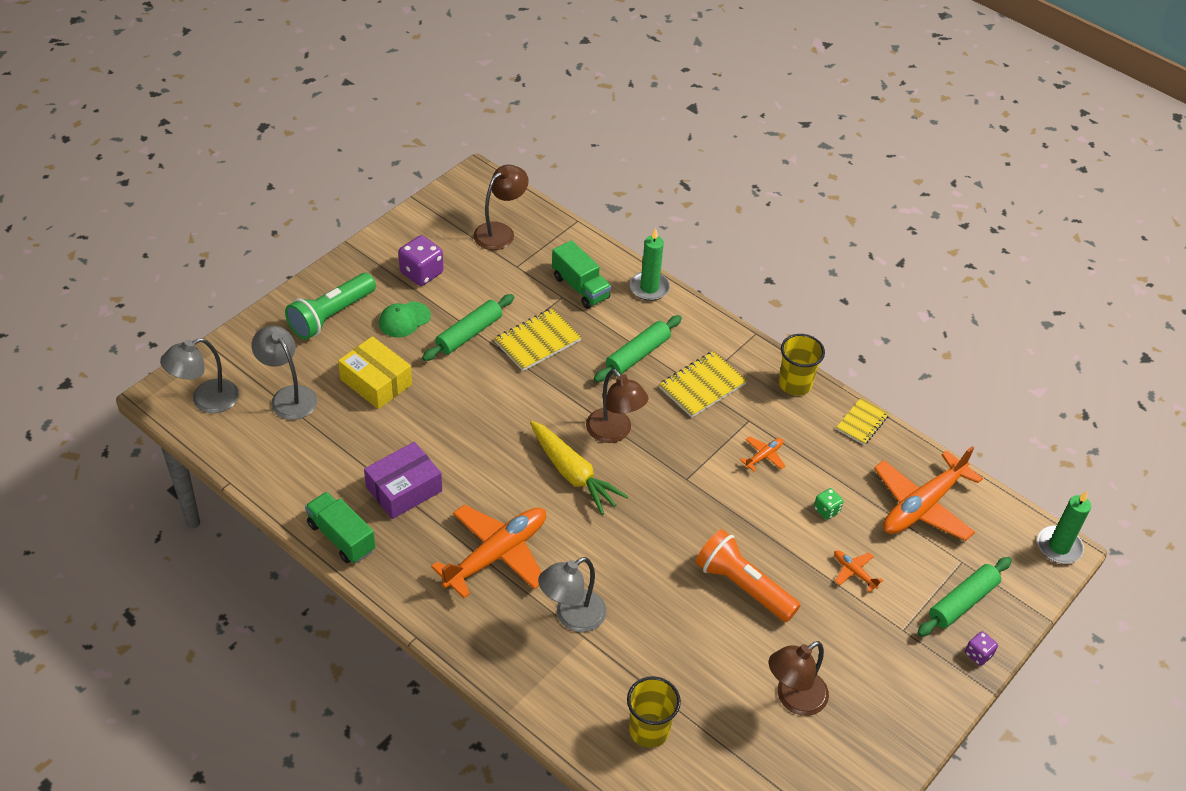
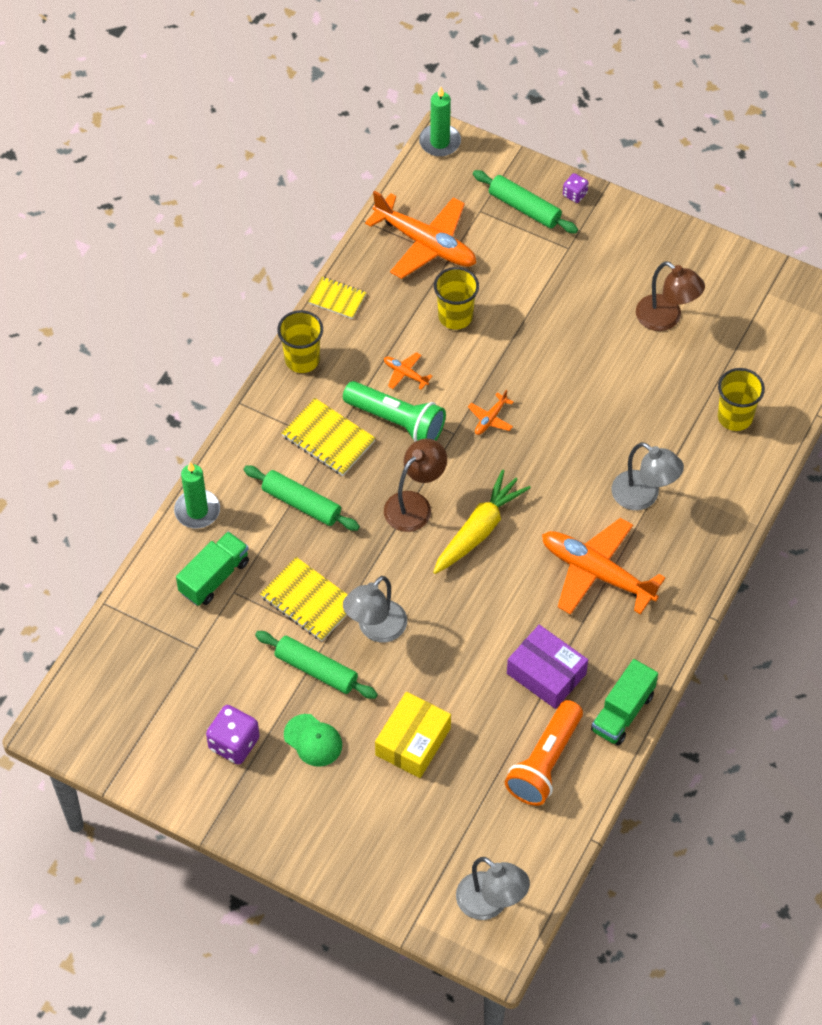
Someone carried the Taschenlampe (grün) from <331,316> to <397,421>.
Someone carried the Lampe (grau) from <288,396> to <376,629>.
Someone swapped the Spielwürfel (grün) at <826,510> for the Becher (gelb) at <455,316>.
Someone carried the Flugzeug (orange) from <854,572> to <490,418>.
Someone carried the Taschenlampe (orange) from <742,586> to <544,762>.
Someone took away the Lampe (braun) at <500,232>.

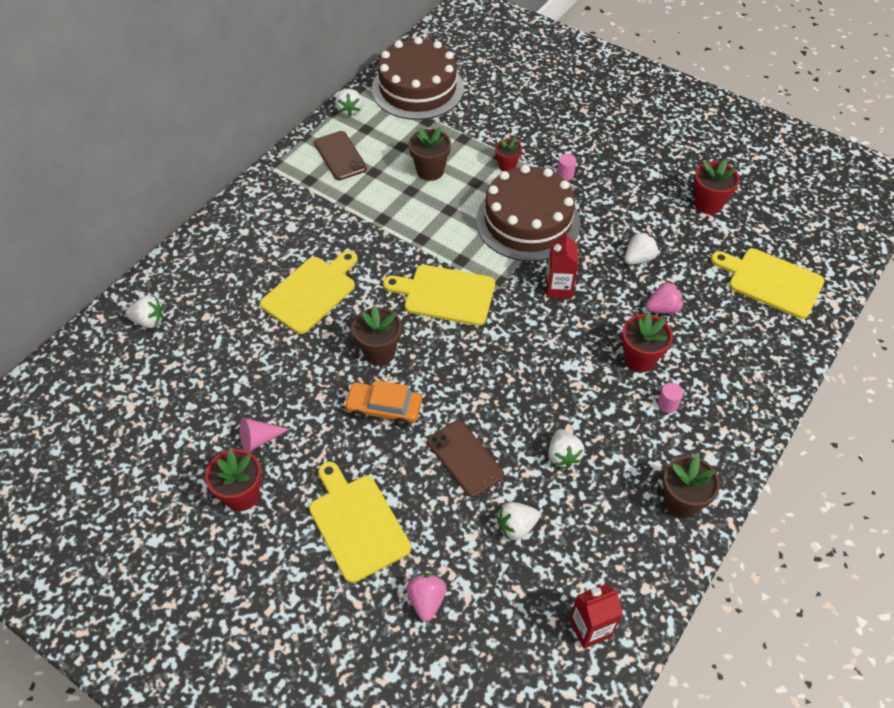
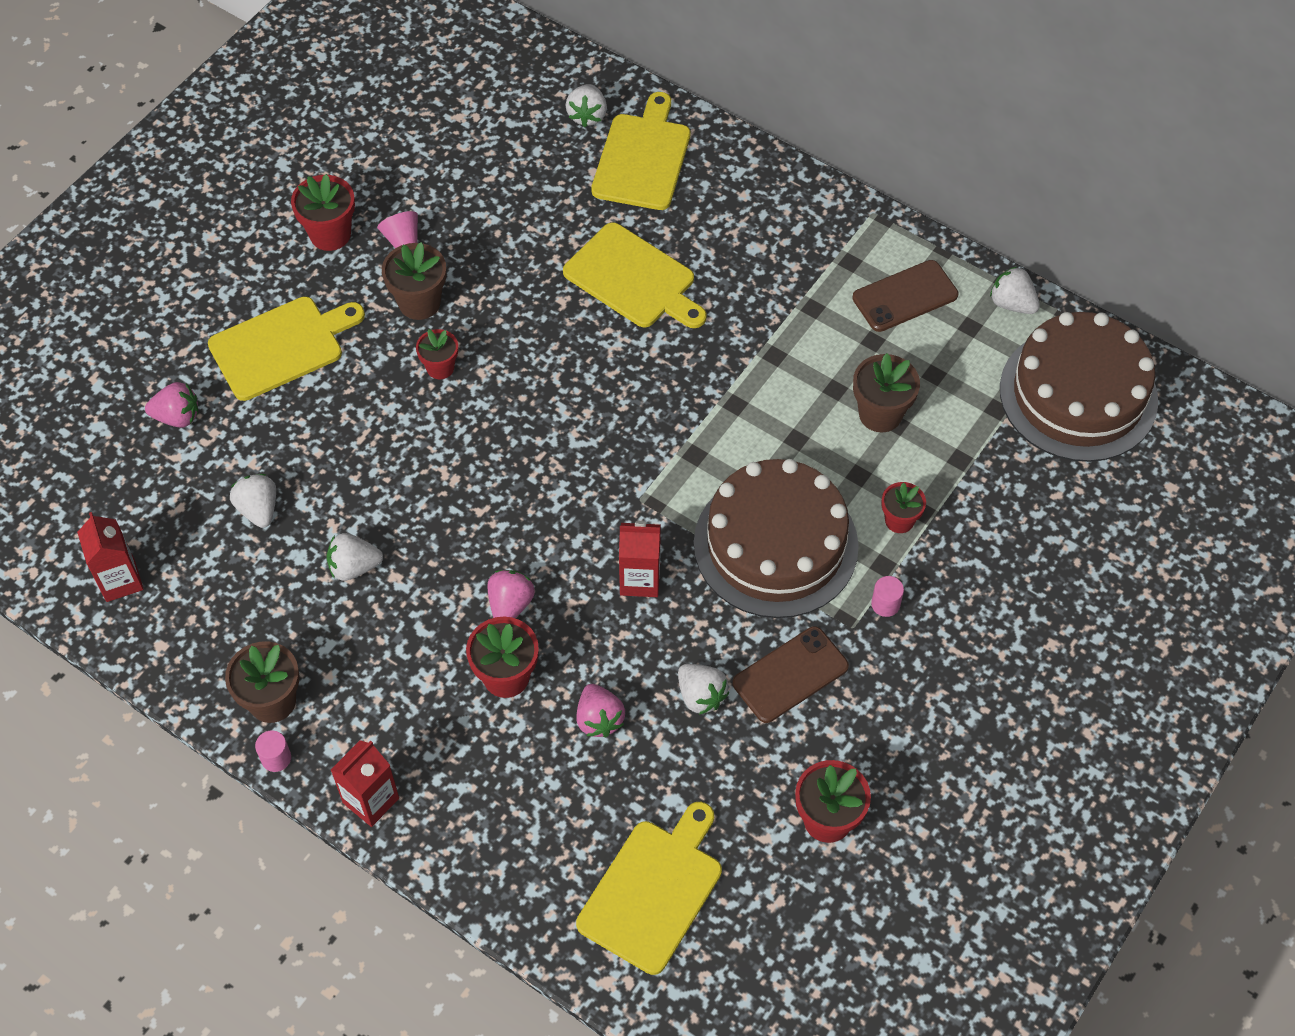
Someone carried the Vollzylinder (rosa) from <667,404> to <276,758>.
Someone put down the Getränkekarton (rot) at <371,800>.
Someone carried the Blumentopf (braun) from <379,352> to <419,302>.
Someone swapped the Auto (orange) at <384,408> for the Blumentopf (rot) at <440,368>.
Someone put down the Erdbeere (rosa) at <510,605>.
Someone carried the Schneidebrett (gelb) from <445,294> to <643,158>.
Someone carried the Handy (braun) from <465,458> to <790,674>.
Someone rotated the Erdbeere (weiß) at <350,110> by 45 degrees clockwise.

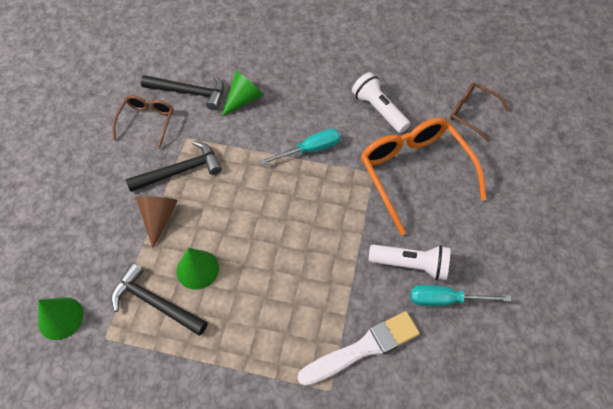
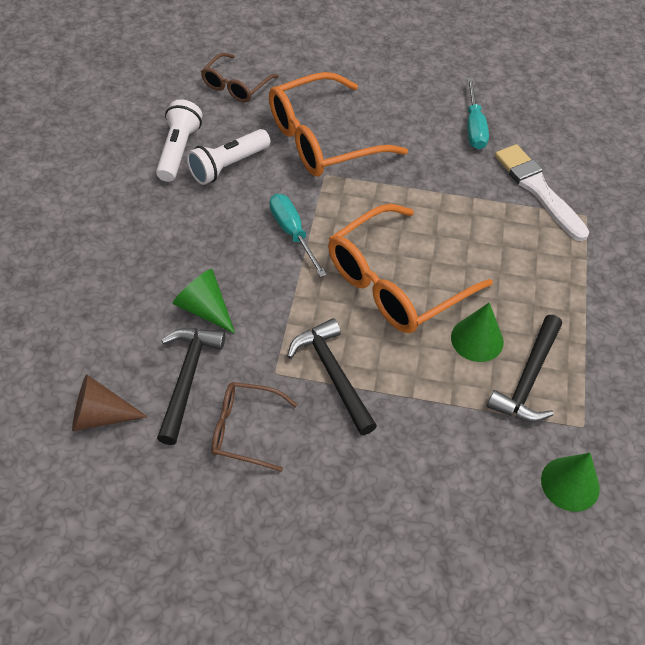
Someone carried the Kegel (braun) from <159,218> to <100,415>.
Someone carried the Taschenlampe (weiß) from <411,265> to <178,150>.
Someone put down the Brille (orange) at <396,282>.

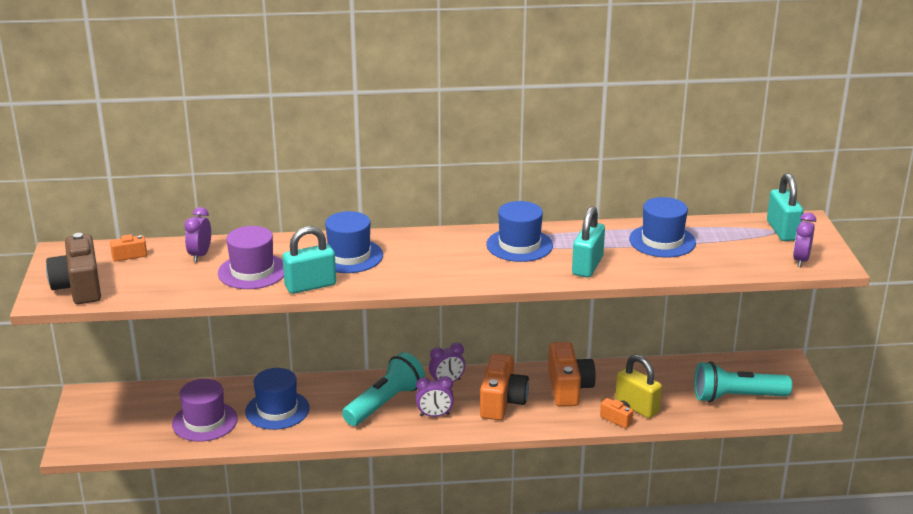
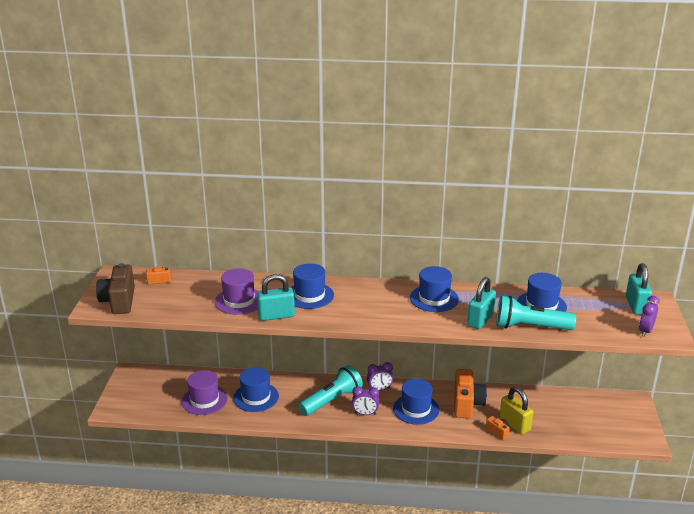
Someone swapped the Kamera (orange) at <502,402> for the Hut (blau) at <416,409>.
Someone carried the Taschenlampe (türkis) from <736,397> to <530,327>.
Someone took away the Wecker (lila) at <200,255>.

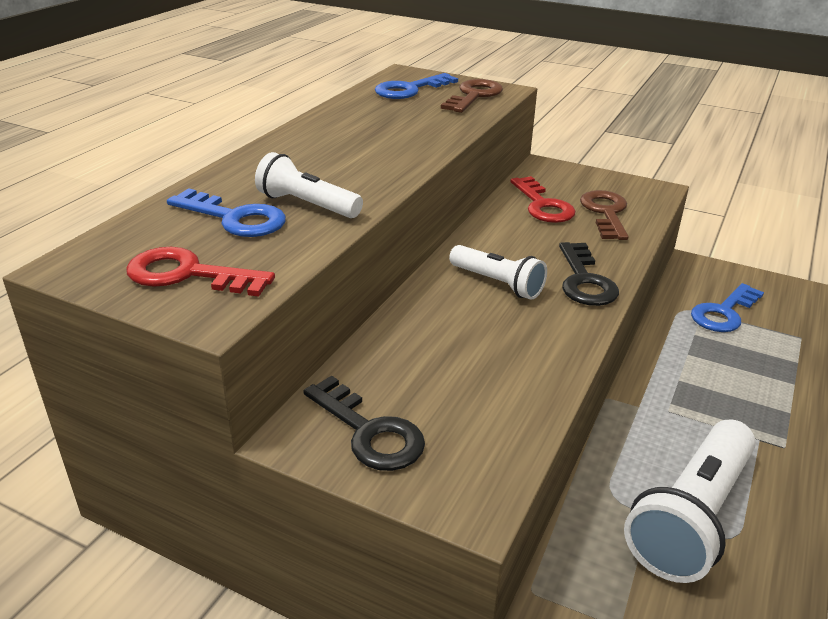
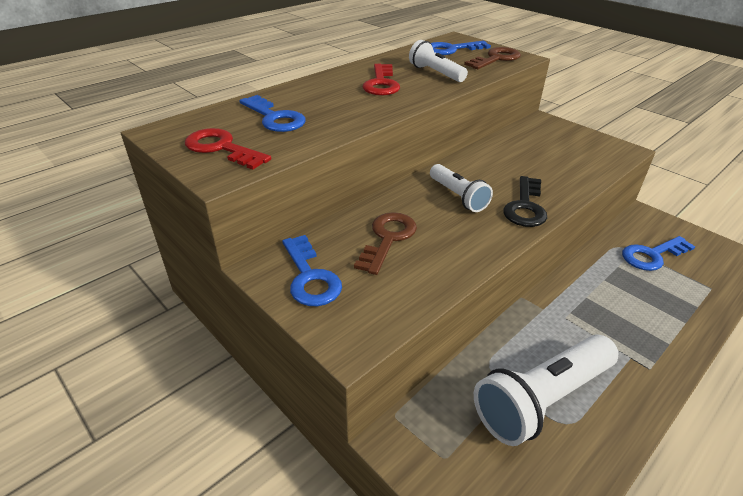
Someone repainted the Schlüssel (schwarz) at <369,432>, which became the Schlüssel (blau) at <310,277>.
Someone carried the Schlüssel (braun) from <605,213> to <388,239>.
Someone carried the Schlüssel (rot) from <543,205> to <381,83>.
Someone carried the Taschenlampe (weiß) from <307,205> to <436,73>.

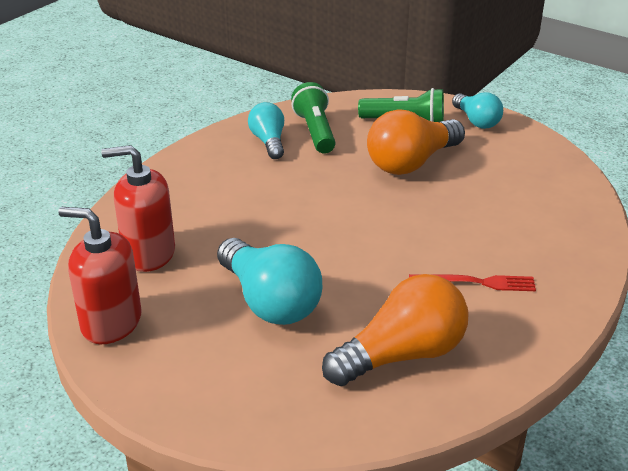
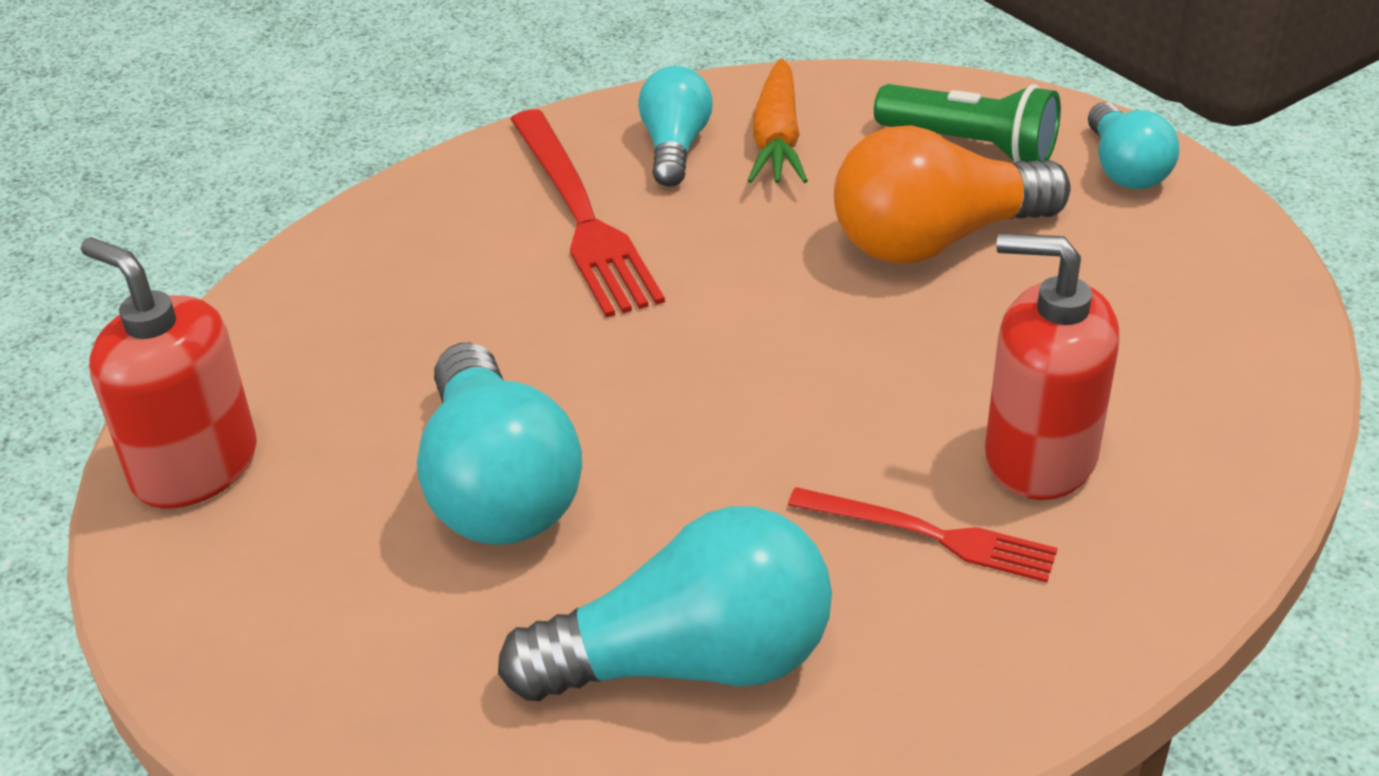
Someone repainted the Glühbirne (orange) at <401,355>, which became the Glühbirne (türkis) at <690,661>.
Someone put down the Gabel (rot) at <582,216>.
Someone swapped the Taschenlampe (grün) at <315,131> for the Karotte (orange) at <777,140>.
Someone carried the Seifenspender (rot) from <149,253> to <1039,456>.

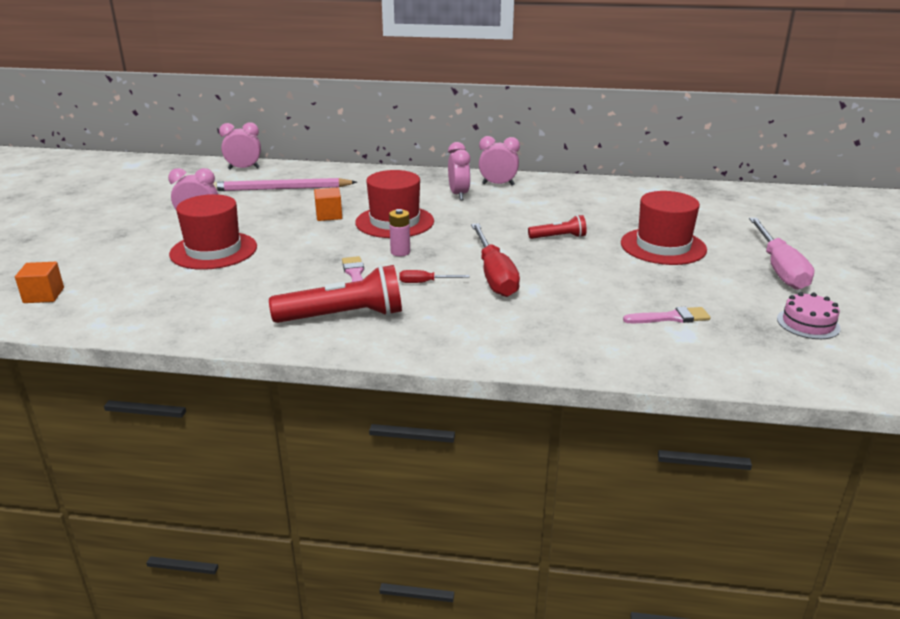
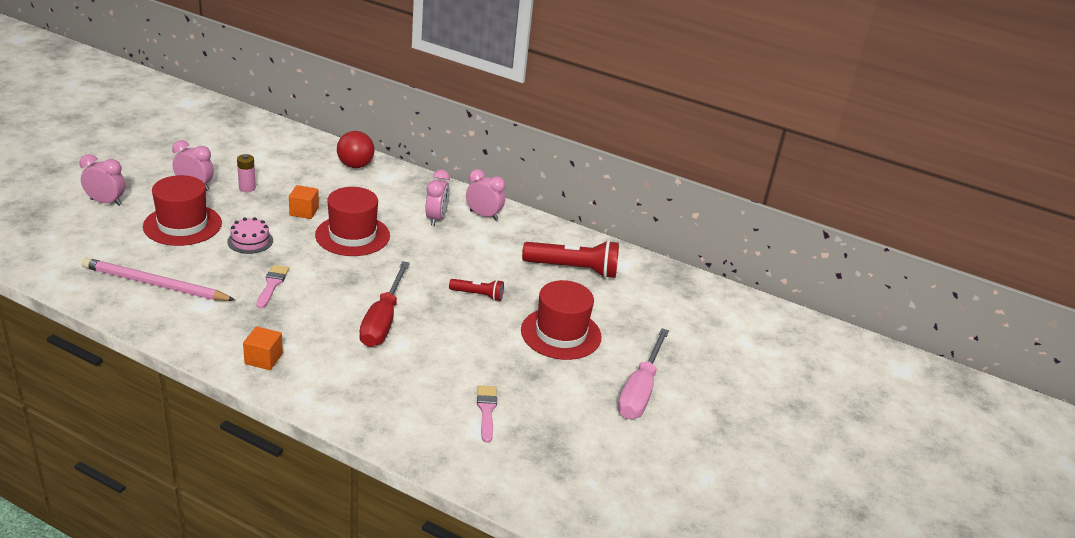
Someone carried the Wecker (rosa) from <244,168> to <106,202>.
Someone carried the Bleistift (rosa) from <280,189> to <155,284>.
Someone carried the Kuchen (rosa) from <808,323> to <250,241>.
Someone carried the Batterie (rosa) from <400,252> to <247,188>.
Someone carried the Kubus (orange) from <44,295> to <263,359>.
Someone put down the Ball (rot) at <355,165>.
Someone rotated the Pinsel (rosa) at <671,317> by 105 degrees counterclockwise.
Someone carried the Taschenlampe (rot) from <343,316> to <573,269>.
Someone took away the Schraubenzieher (rot) at <425,282>.

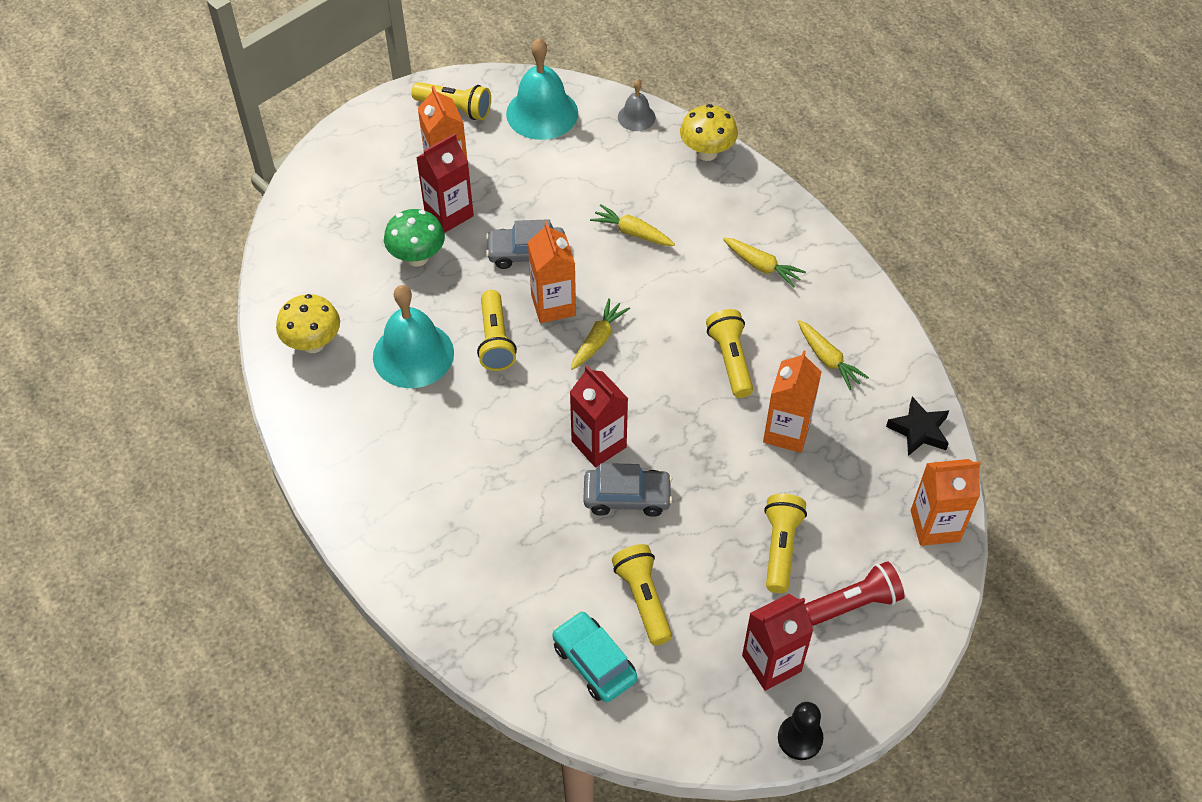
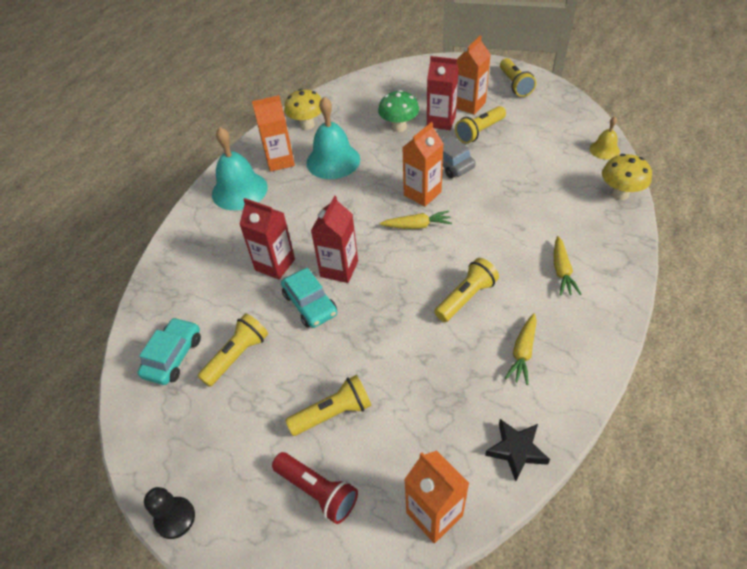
Someone carried the Glocke (türkis) from <542,113> to <239,190>.
Someone carried the Getränkekarton (rot) from <771,663> to <275,265>.
Someone carried the Getränkekarton (orange) from <786,432> to <280,161>.
Someone repainted the Auto (grau) at <627,497>, which became the Auto (türkis) at <310,304>.
Someone carried the Taschenlampe (gelb) from <495,340> to <479,132>.
Someone repainted the Glocke (grau) at <636,117>, which became the Glocke (gelb) at <604,150>.
Someone took away the Karotte (gelb) at <632,232>.

